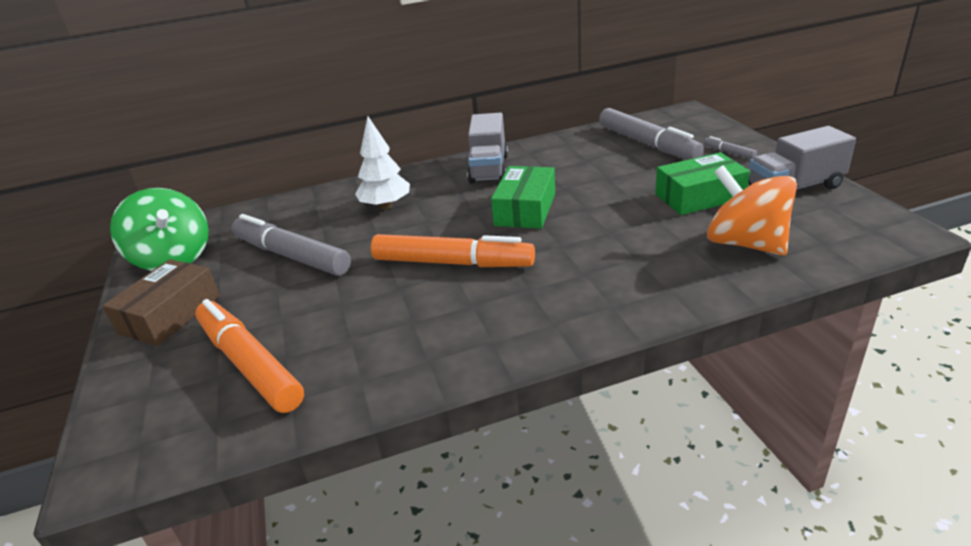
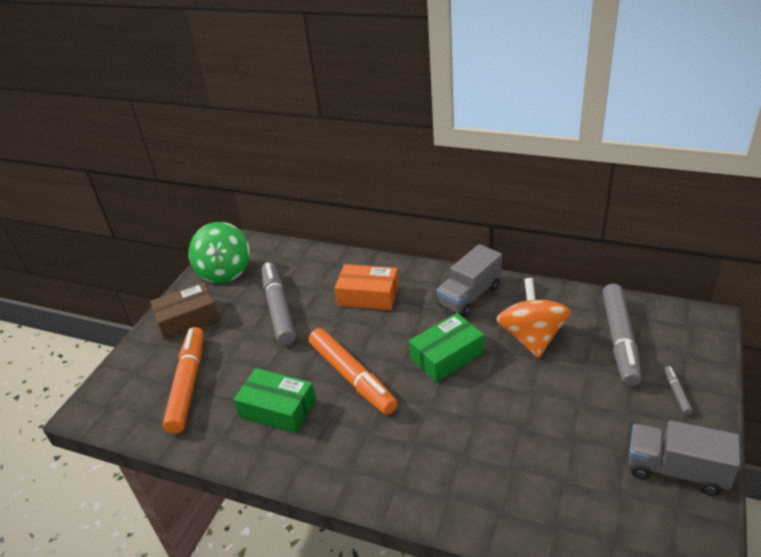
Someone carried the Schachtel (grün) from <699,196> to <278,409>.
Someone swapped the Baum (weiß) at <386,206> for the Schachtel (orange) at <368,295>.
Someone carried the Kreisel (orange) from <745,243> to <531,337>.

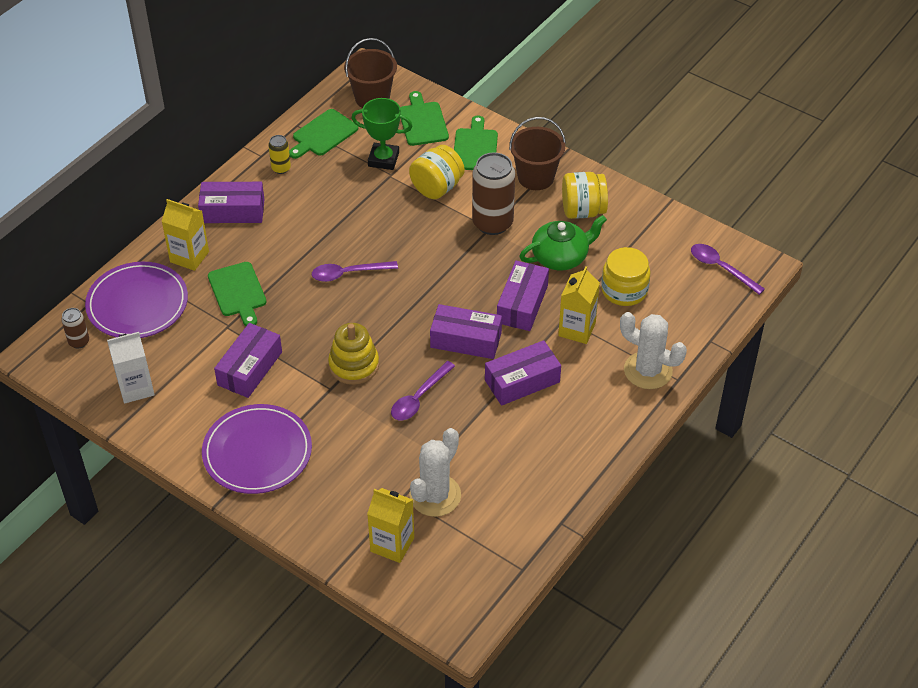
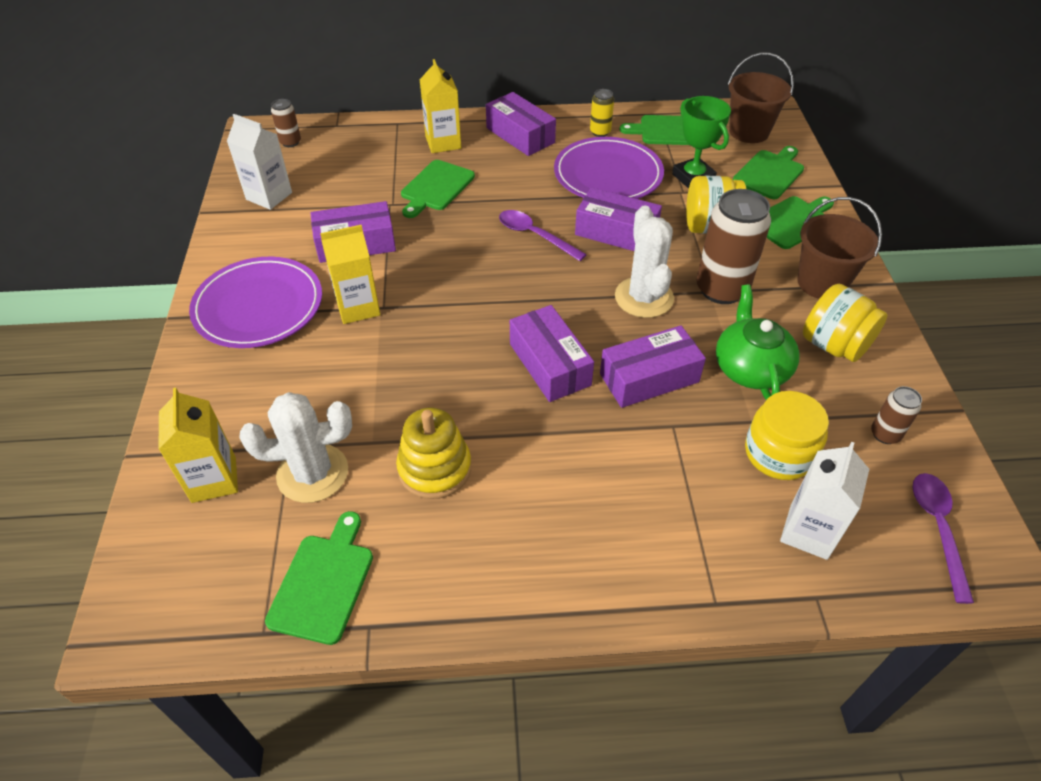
Someone put down the Schneidebrett (grün) at <323,583>.
Someone carried the Getränkekarton (gelb) from <577,329> to <358,307>.
Someone carried the Stapelspielzeug (gelb) from <354,365> to <435,468>.
Someone carried the Teller (lila) from <137,304> to <608,174>.
Someone carried the Schachtel (lila) from <522,381> to <616,232>.
Someone carried the Kaktus (weiß) from <648,370> to <644,297>.
Someone rotated the Teekanne (grün) at <561,257> by 120 degrees counterclockwise.
Someone put down the Getränkekarton (weiß) at <808,532>.
Someone put down the Dose (braun) at <885,434>.
Someone took away the Löffel (lila) at <419,398>.

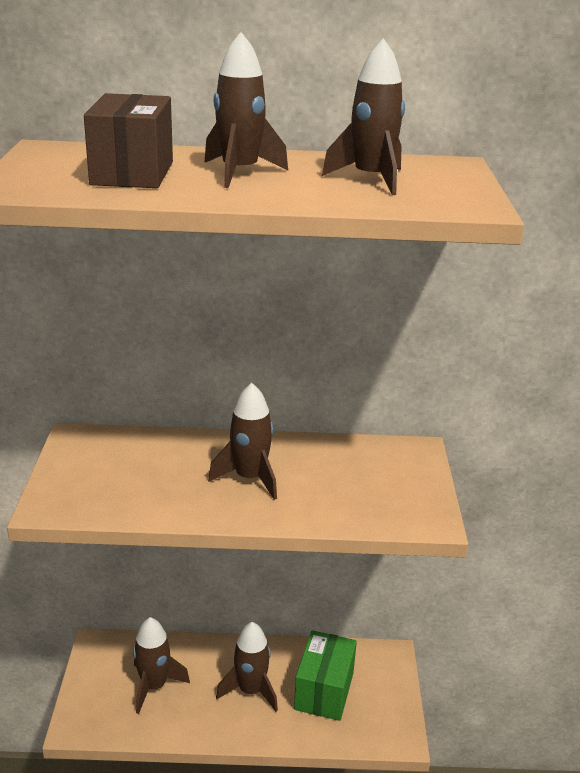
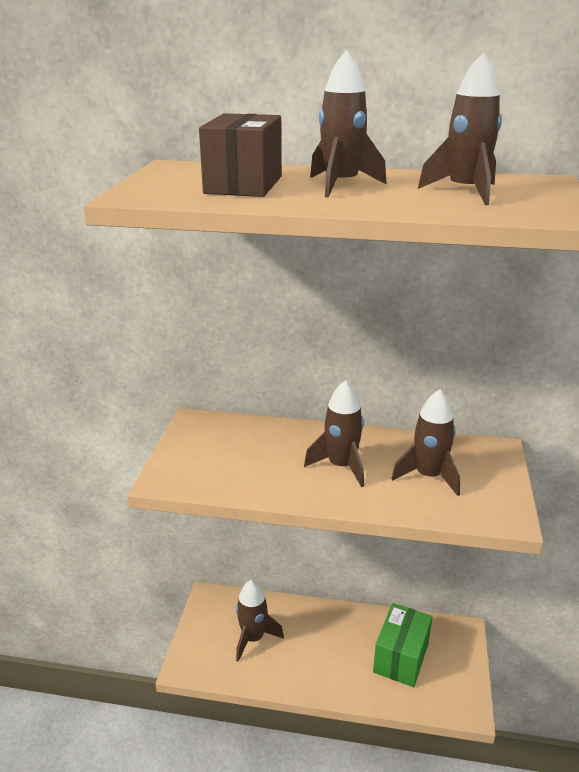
Someone carried the Rakete (braun) from <250,690> to <428,476>.

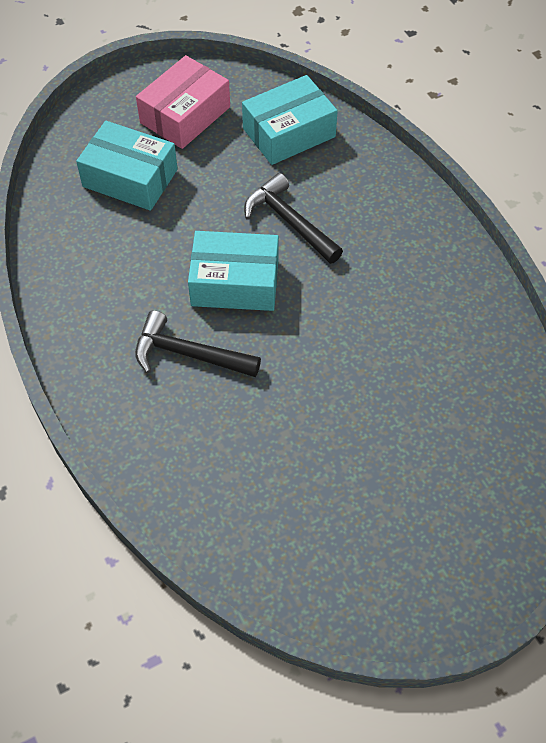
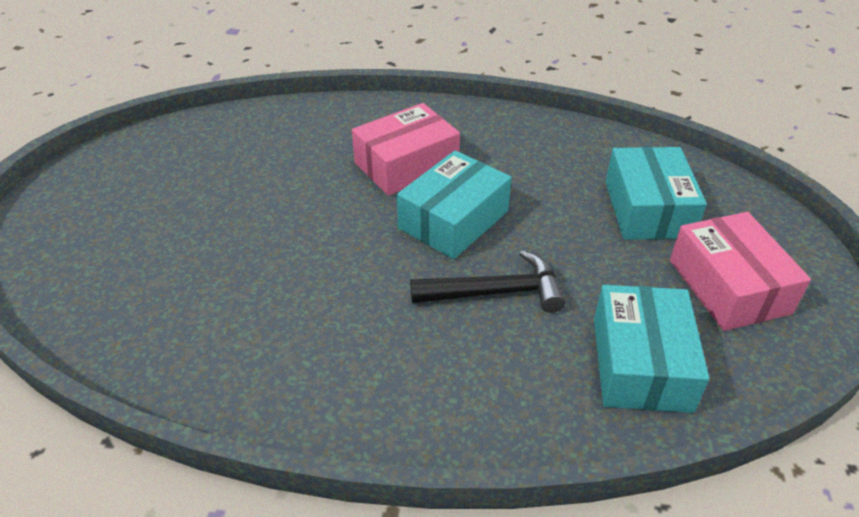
Someone swapped the Hammer (schwarz) at <189,354> for the Schachtel (rosa) at <406,164>.
Someone rotated the Schachtel (türkis) at <130,178> by 60 degrees counterclockwise.

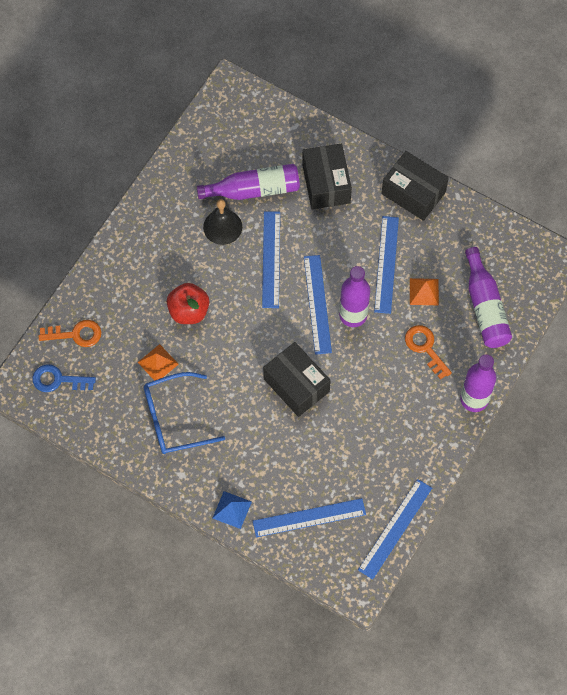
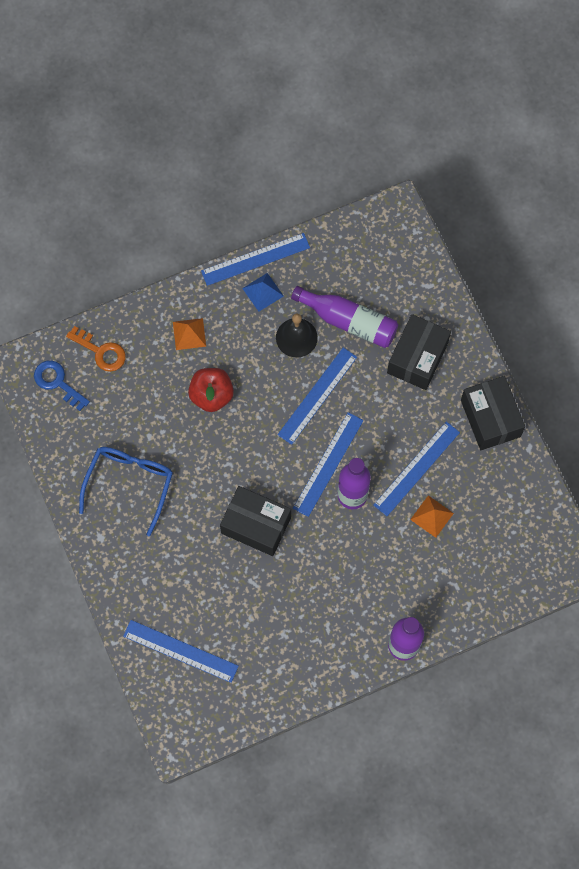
Someone rotated the Brille (blau) at <174,419> by 90 degrees clockwise.
Someone carried the Pyramide (orange) from <158,363> to <189,334>.
Someone carried the Lineal (blau) from <395,528> to <255,259>.
Someone rotated the Schachtel (schwarz) at <296,385> by 60 degrees counterclockwise.
Someone carried the Pyramide (blau) from <232,509> to <263,292>.
Someone took away the Schlüssel (orange) at <425,348>.
Someone took away the Flasche (lila) at <485,307>.

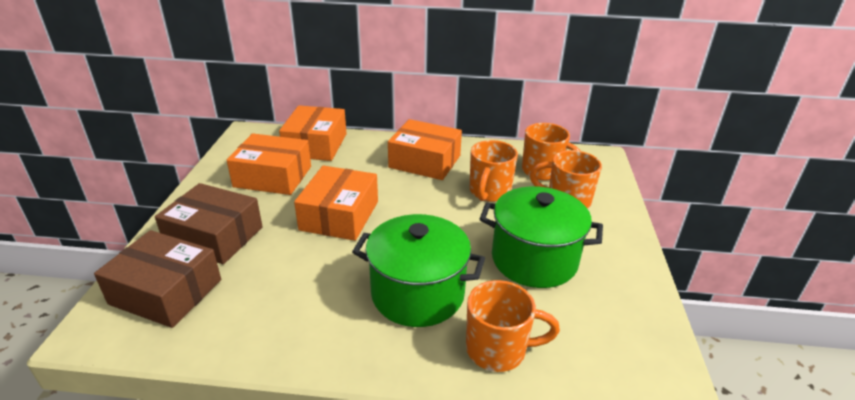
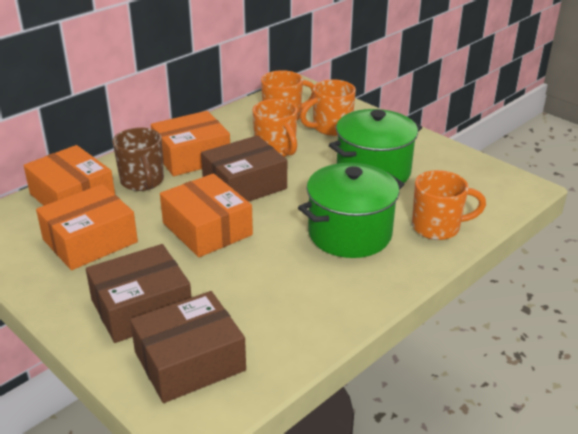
Someone put down the Tasse (braun) at <142,181>.
Someone put down the Schachtel (braun) at <244,185>.
Someone rotated the Tasse (orange) at <498,350> by 45 degrees clockwise.

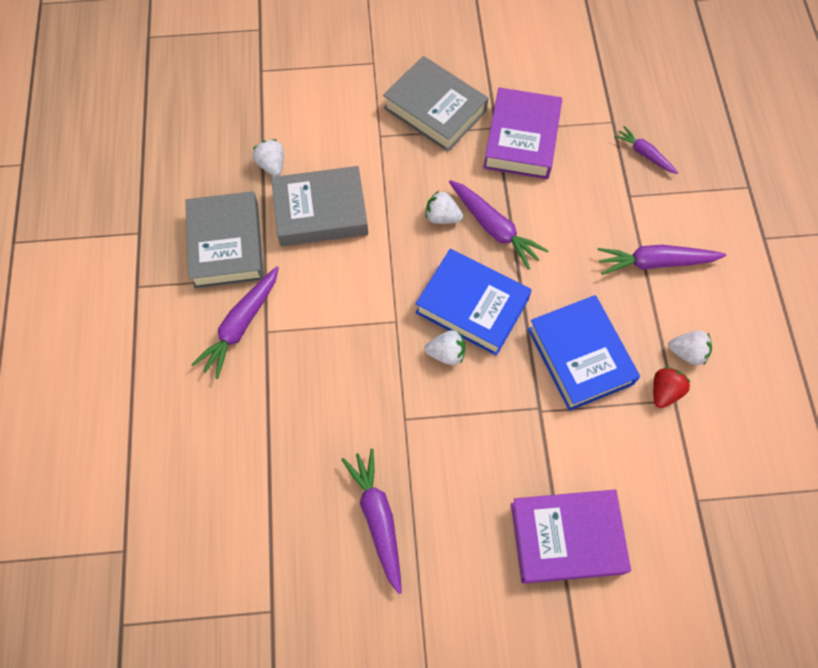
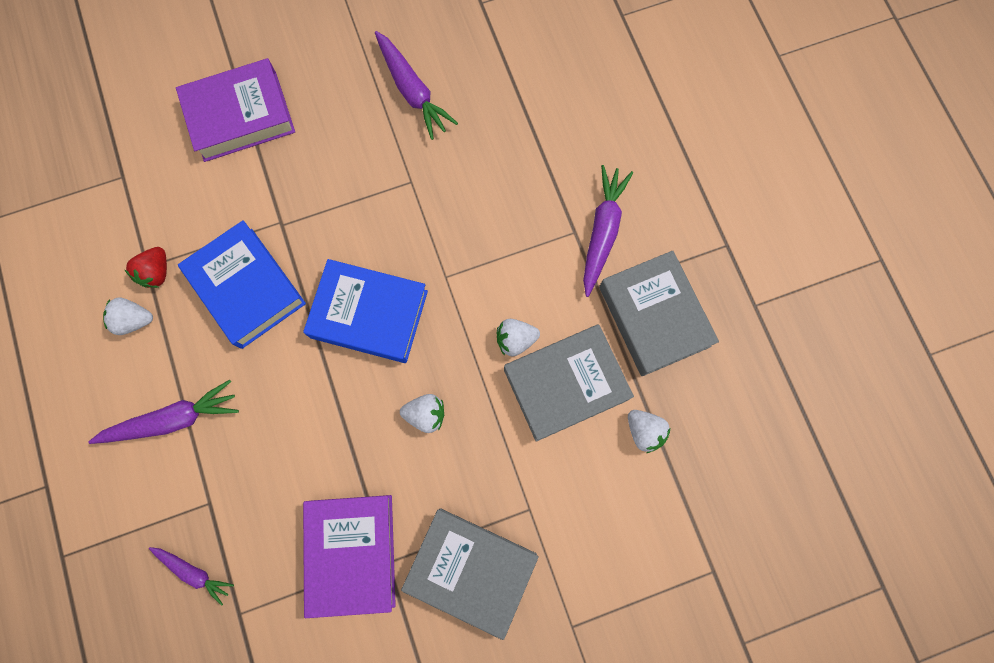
Someone carried the Erdbeere (weiß) from <446,353> to <515,340>.
Someone took away the Karotte (lila) at <494,228>.

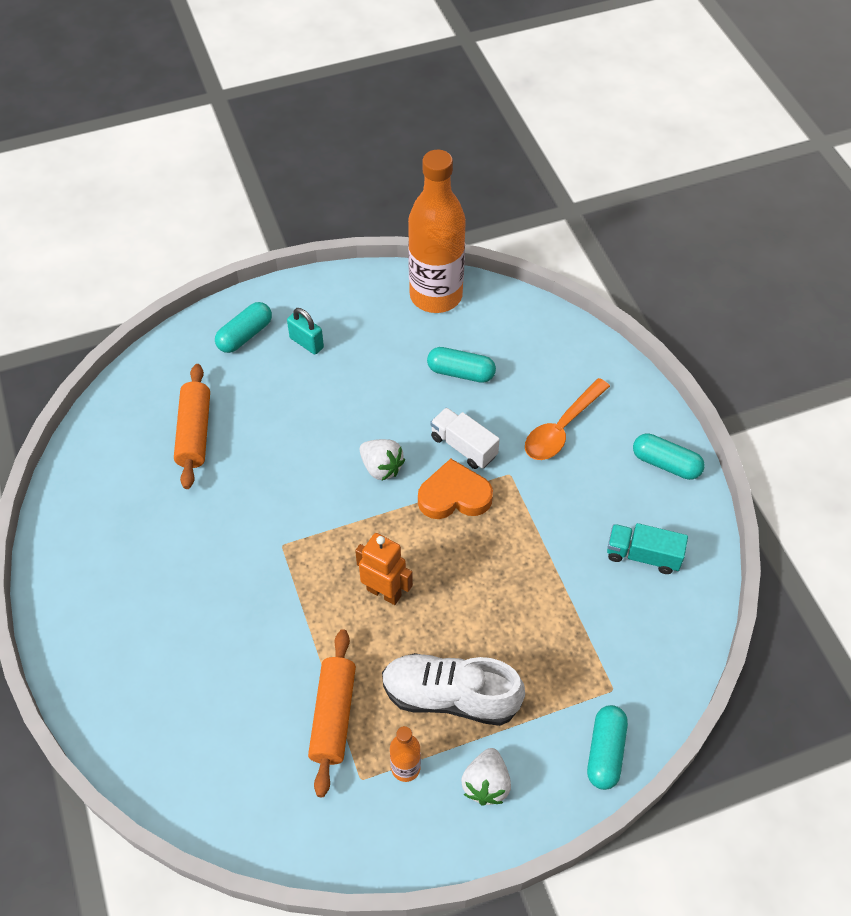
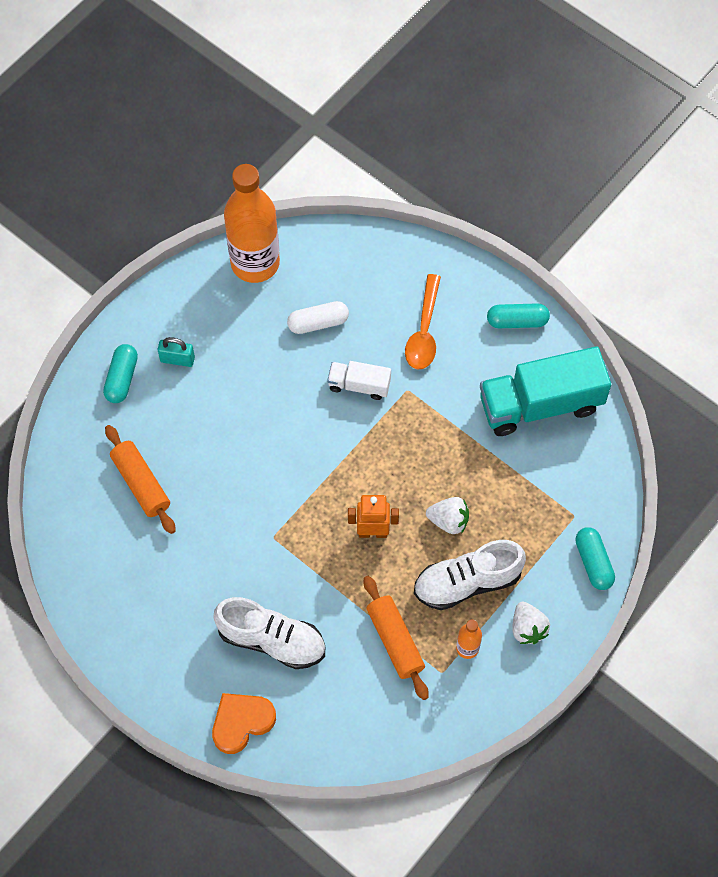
Someone carried the Herz (orange) from <454,496> to <241,722>.
Someone put down the Schuh (weiß) at <271,640>.
Someone repainted the Kapsel (türkis) at <461,372>, which became the Kapsel (weiß) at <318,323>.
Someone carried the Erdbeere (weiß) from <381,467> to <448,521>.
Someone scaled the Lastwagen (türkis) at <643,555> by 1.98.

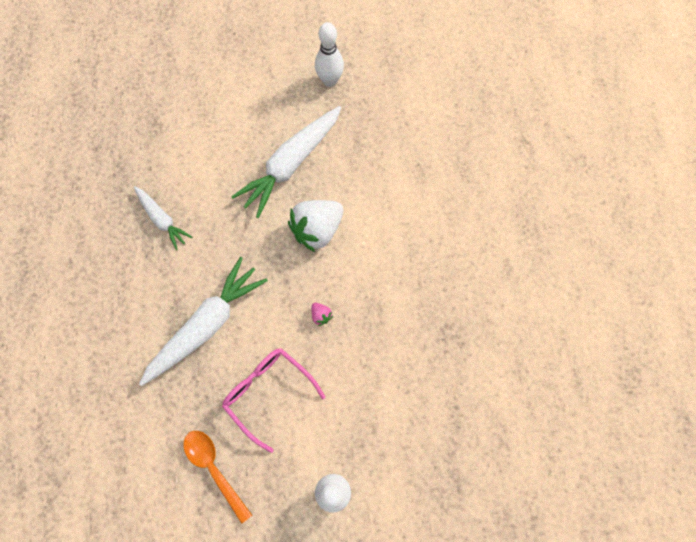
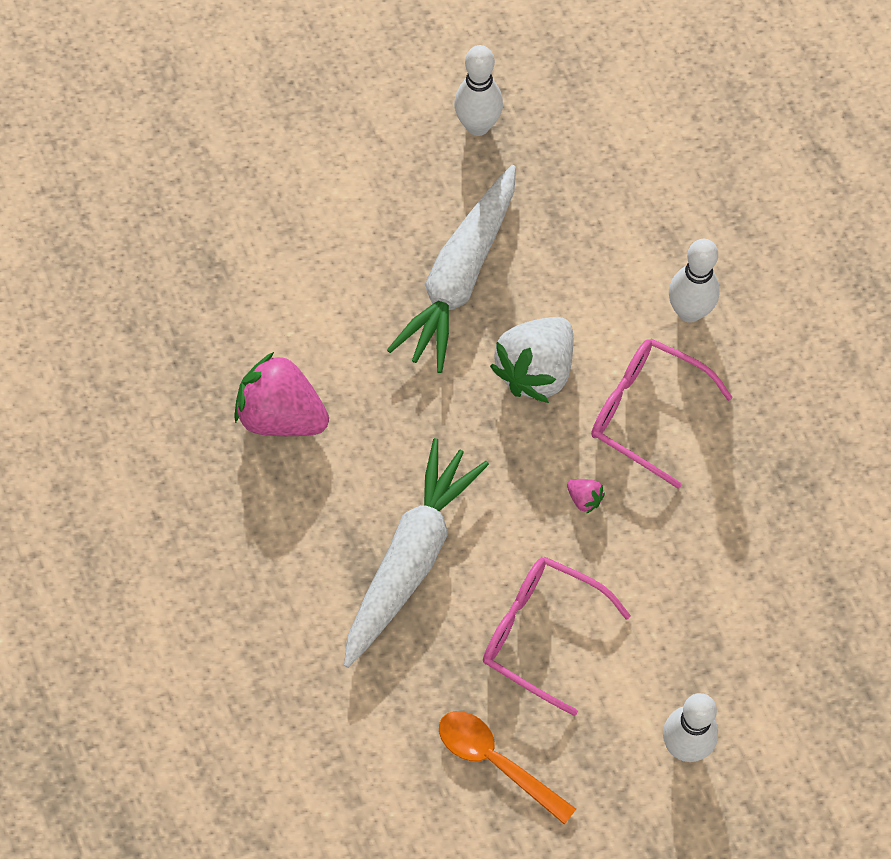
Someone swapped the Karotte (weiß) at <162,219> for the Erdbeere (rosa) at <281,415>.
Someone put down the Brille (rosa) at <646,412>.
Someone put down the Bowlingkegel (weiß) at <689,311>.

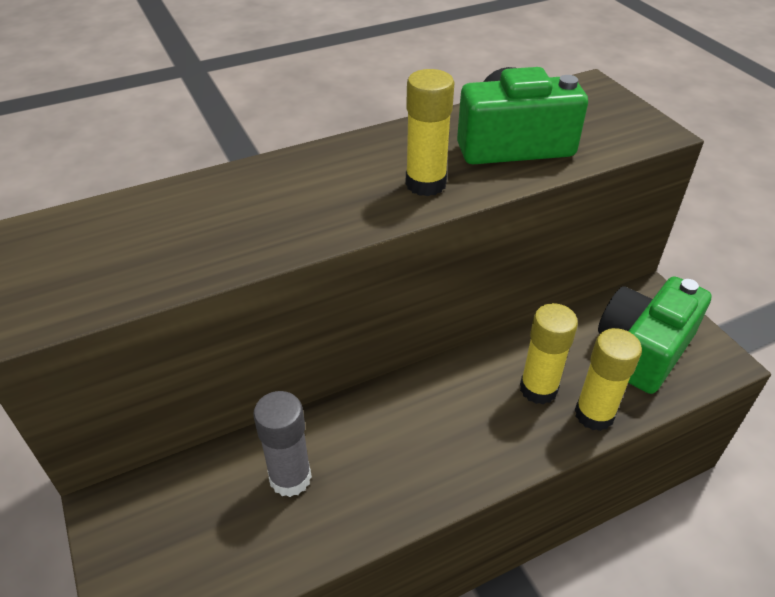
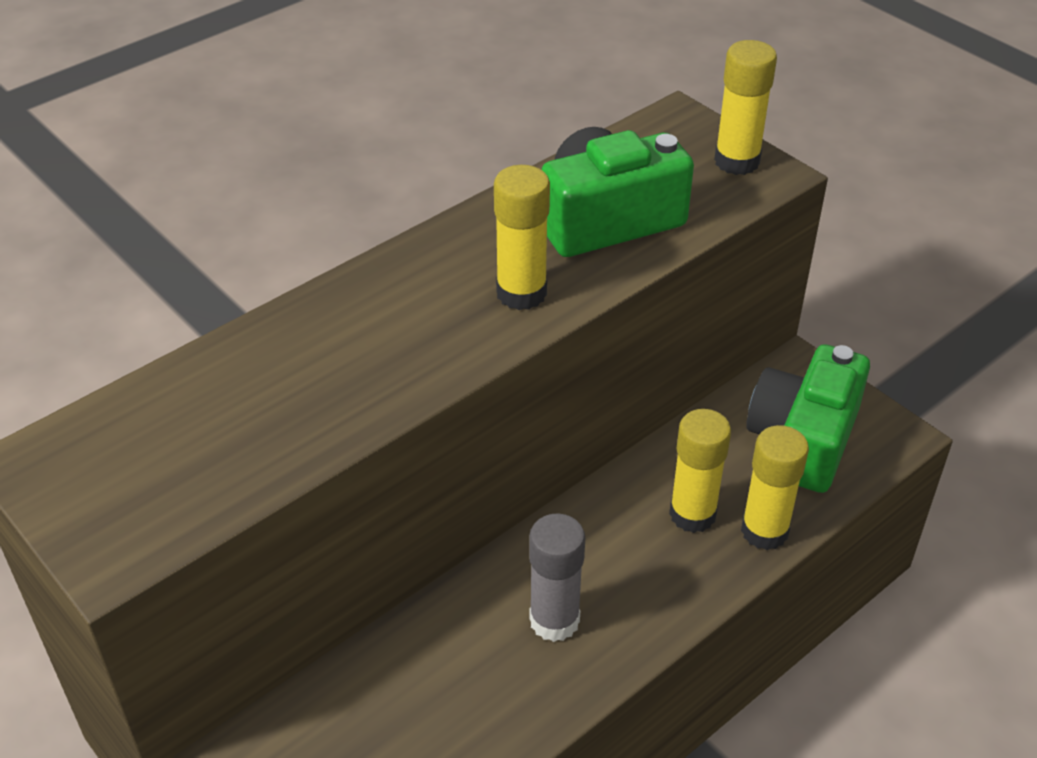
Someone carried the Klebestift (grau) from <290,478> to <554,620>.
Someone put down the Klebestift (gelb) at <737,161>.

